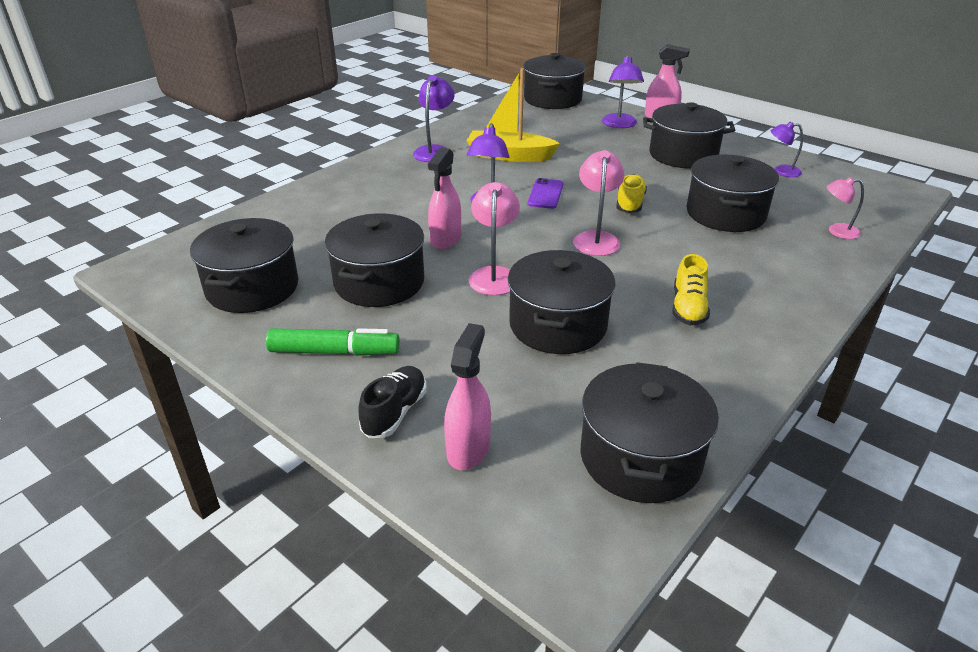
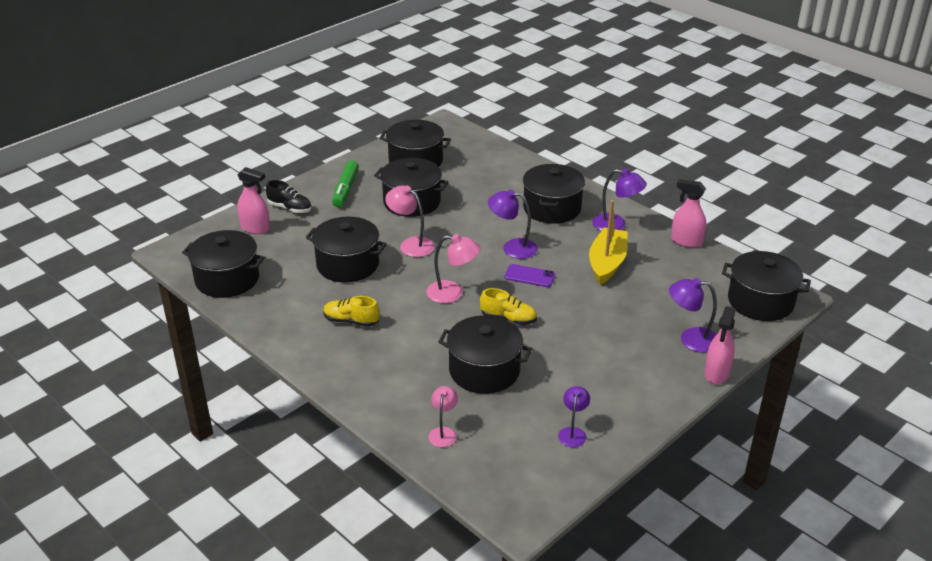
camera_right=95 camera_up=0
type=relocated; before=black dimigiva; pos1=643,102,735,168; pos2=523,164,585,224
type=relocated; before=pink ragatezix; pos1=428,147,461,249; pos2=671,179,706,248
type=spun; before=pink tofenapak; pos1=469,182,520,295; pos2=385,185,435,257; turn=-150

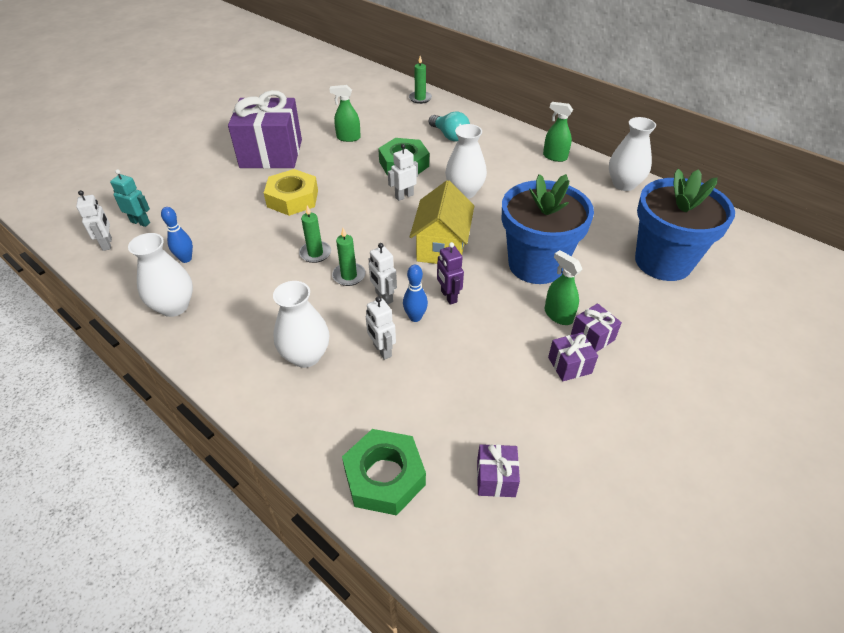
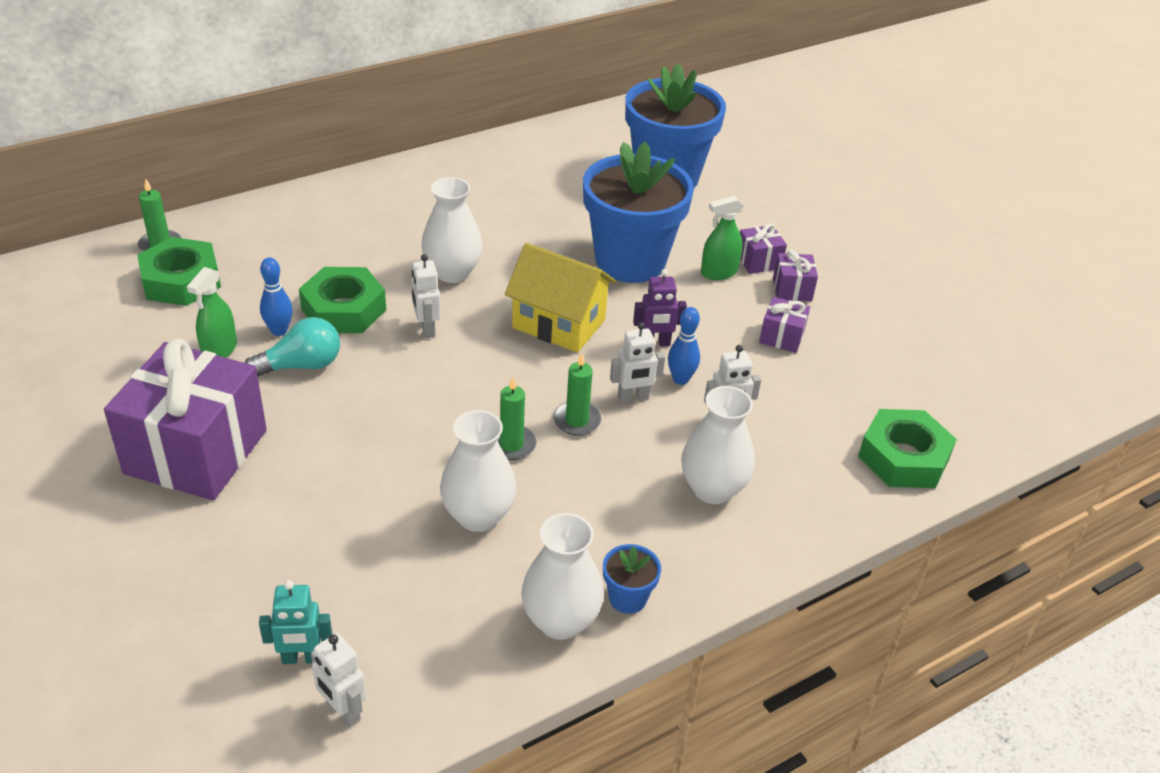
camera_right=-75 camera_up=-5
type=missing; before=green ragatezix; pos1=543,102,573,162
type=relocated; before=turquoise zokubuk; pos1=429,111,470,141; pos2=245,317,340,376
type=relocated; before=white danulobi; pos1=609,117,656,191; pos2=440,410,517,532
type=spun; before=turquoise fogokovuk; pos1=110,169,150,227; pos2=259,580,332,664; turn=-135
type=missing; before=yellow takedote; pos1=264,169,318,216
type=spun; before=white fogokovuk; pos1=76,190,112,251; pos2=311,633,366,728; turn=-135
type=relocated; before=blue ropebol; pos1=161,207,193,263; pos2=260,257,293,336
type=relocated; before=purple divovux; pos1=477,444,520,497; pos2=759,297,810,353
type=appeared; after=green takedote; pos2=137,237,221,306
type=appeared; after=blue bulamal; pos2=603,544,661,614

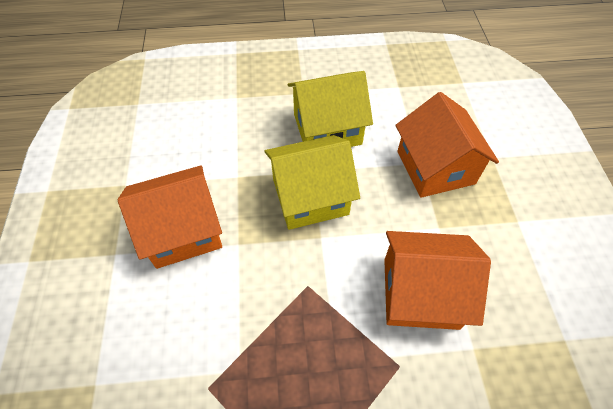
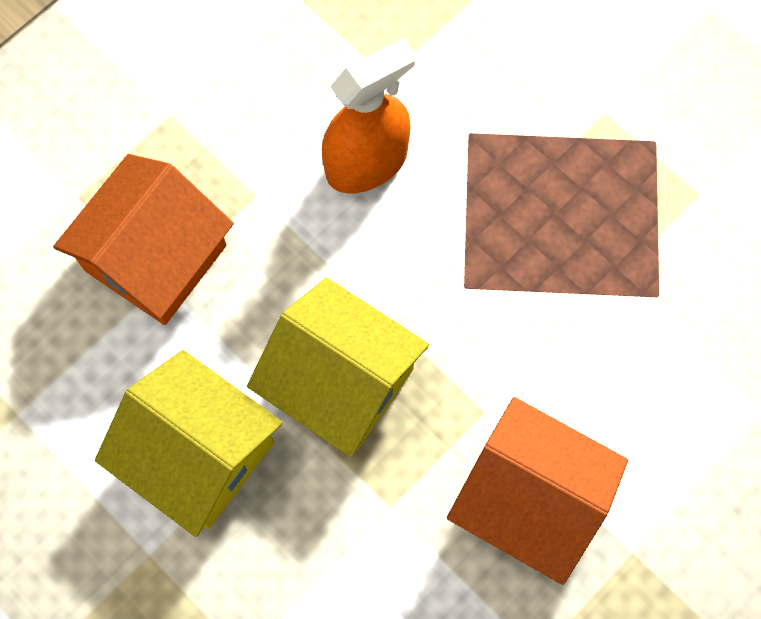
camera_right=-130 camera_up=15
type=exchanged; before=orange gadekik; after=orange ragatezix; pos1=384,231,491,330; pos2=322,38,416,193

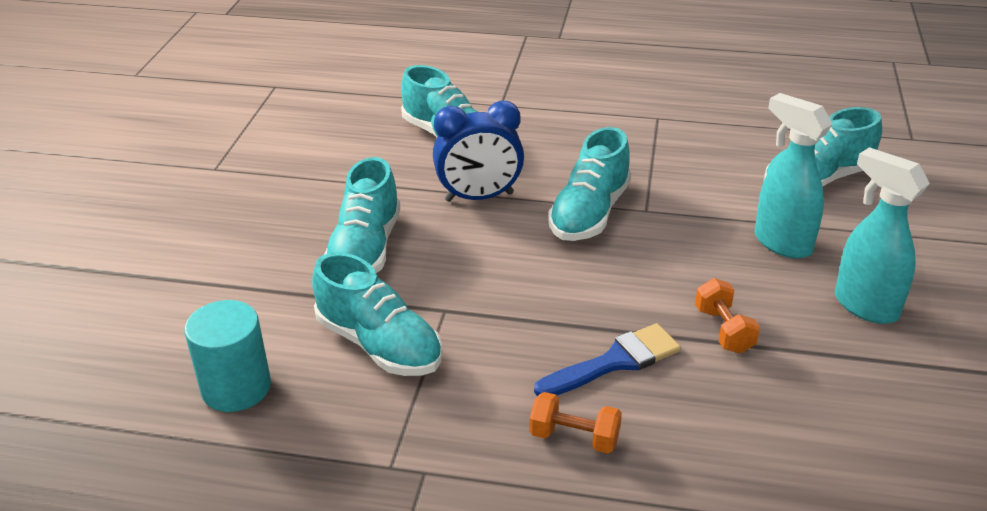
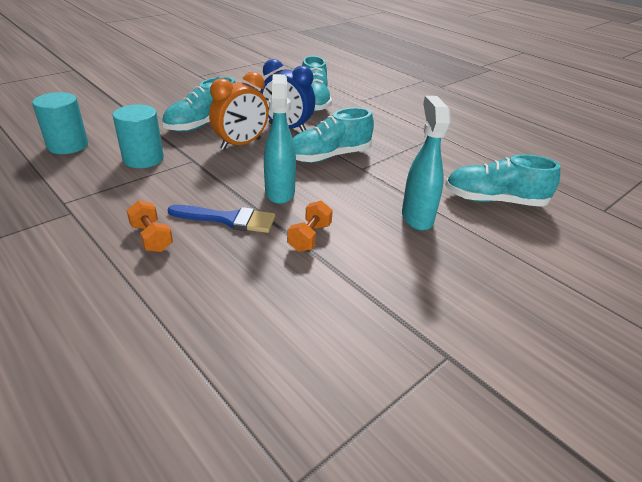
camera_right=35 camera_up=0
type=relocated; before=turquoise ragatezix; pos1=835,147,930,324; pos2=264,74,296,204
type=exchanged; before=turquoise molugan; after=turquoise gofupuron; pos1=312,252,442,376; pos2=113,104,164,168
type=appeared; after=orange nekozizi; pos2=209,72,269,150

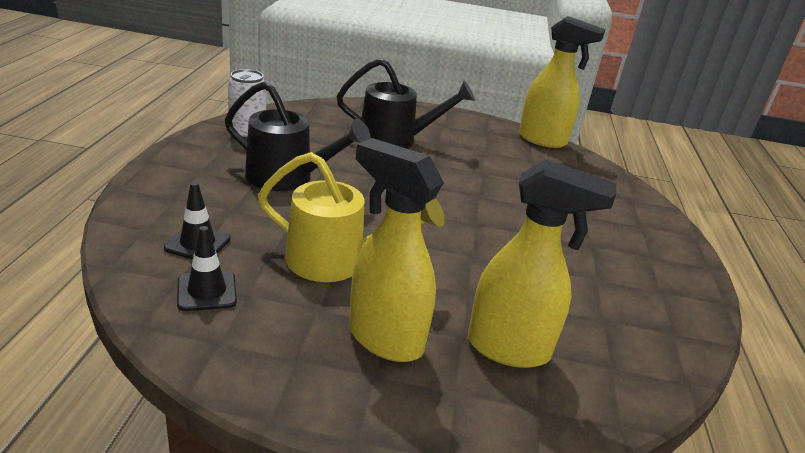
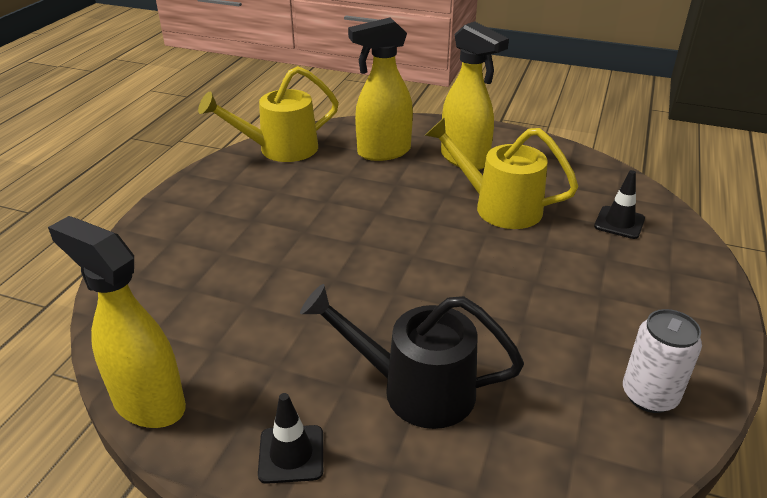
camera_right=-165 camera_up=5
type=missing; before=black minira; pos1=225,81,371,191
type=spun; before=yellow ragatezix; pos1=468,159,616,368; pos2=348,17,413,161; turn=-45
type=relocated; before=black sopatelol; pos1=177,226,237,311; pos2=258,393,323,484
type=appeared; after=yellow minira; pos2=198,66,339,162

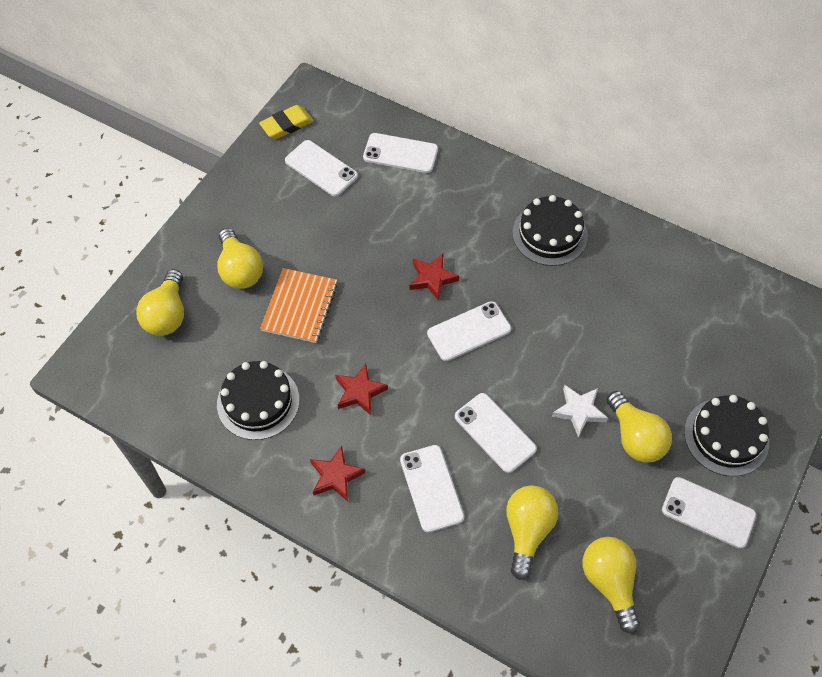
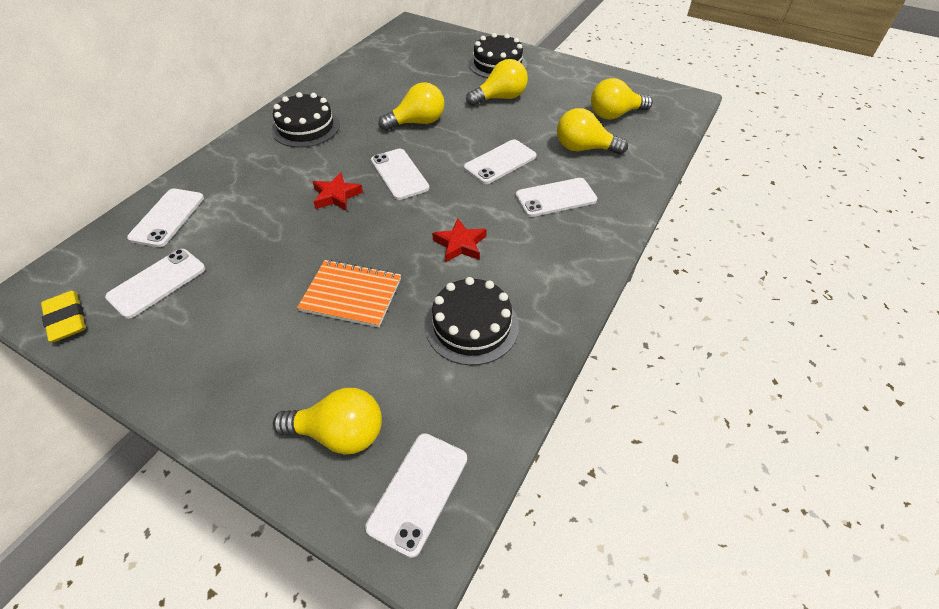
camera_right=-90 camera_up=-10
type=relocated; before=yellow zokubuk; pos1=217,228,263,289; pos2=378,82,444,131
type=missing; before=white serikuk; pos1=552,385,608,437
type=missing; before=red serikuk; pos1=310,446,365,502
type=relocated; before=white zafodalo; pos1=662,477,756,549; pos2=365,433,467,558

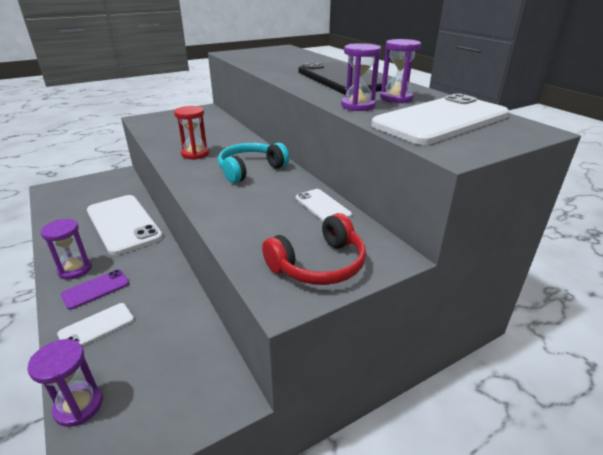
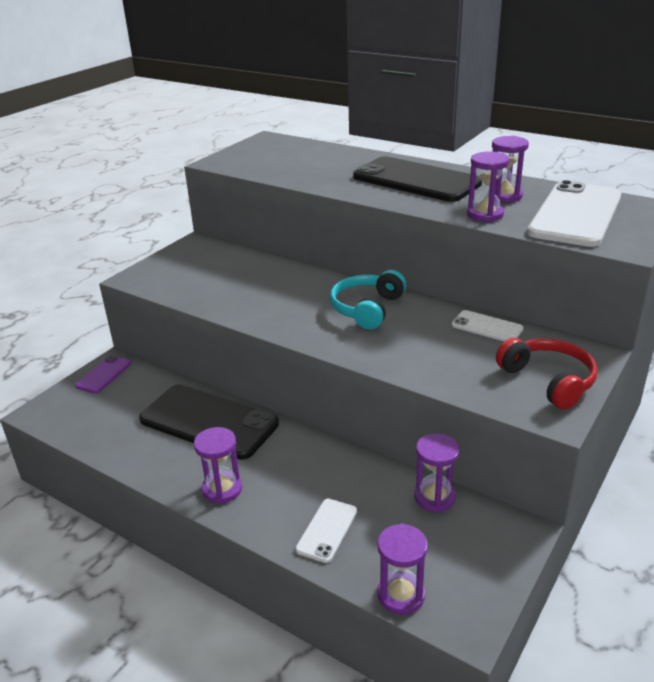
camera_right=-25 camera_up=0
type=missing; before=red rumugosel; pos1=174,106,209,160
type=colour; before=white zafodalo; after=black zafodalo; pos1=87,195,163,255; pos2=139,384,279,460
type=spun; before=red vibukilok; pos1=262,213,366,285; pos2=496,338,597,410; turn=-60
type=relocated; before=purple zafodalo; pos1=61,270,130,310; pos2=75,355,131,394
type=appeared; after=purple rumugosel; pos2=414,433,460,513

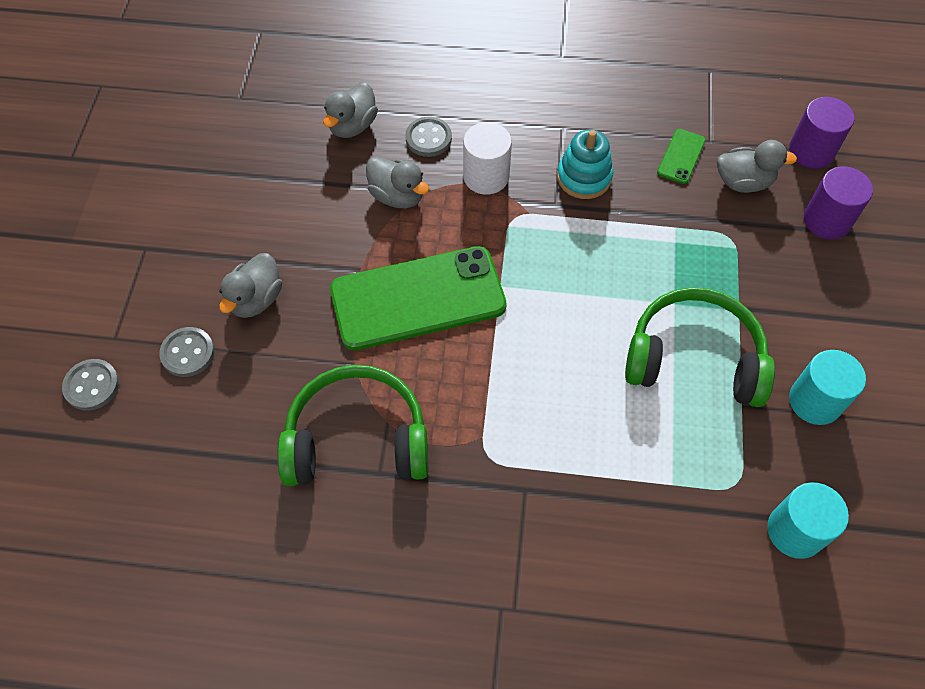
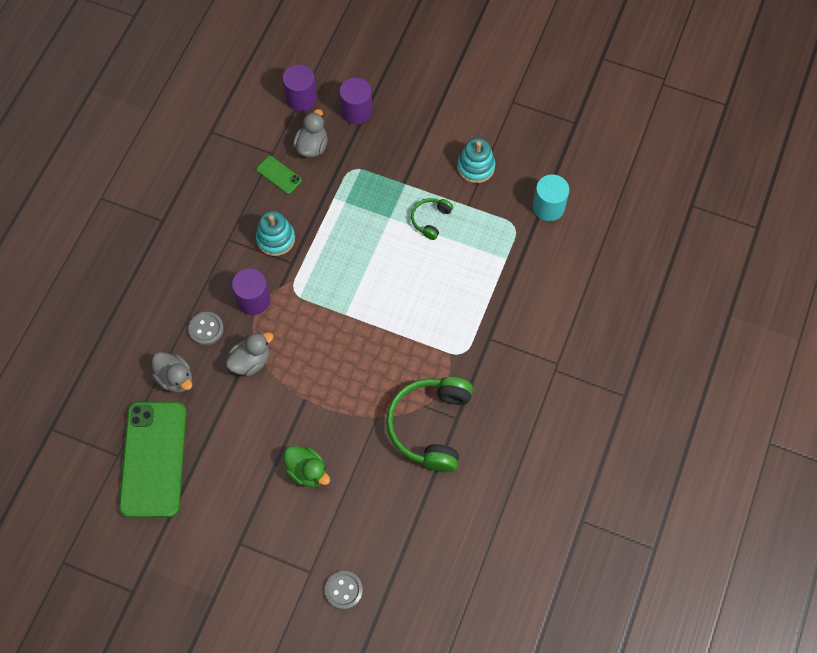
camera_right=-75 camera_up=5
type=colour; before=white gofupuron; after=purple gofupuron; pos1=463,122,512,195; pos2=232,268,270,315
type=relocated; before=green zafodalo; pos1=330,246,507,350; pos2=119,402,187,517
type=colour; before=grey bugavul; after=green bugavul; pos1=219,253,282,318; pos2=284,446,330,487
type=size; before=green vibukilok; pos1=625,287,775,407; pos2=411,198,453,240; scale=0.49
type=missing; before=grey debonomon; pos1=159,327,215,377
type=exchanged; before=turquoise gofupuron; after=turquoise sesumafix; pos1=789,350,866,425; pos2=457,138,495,183

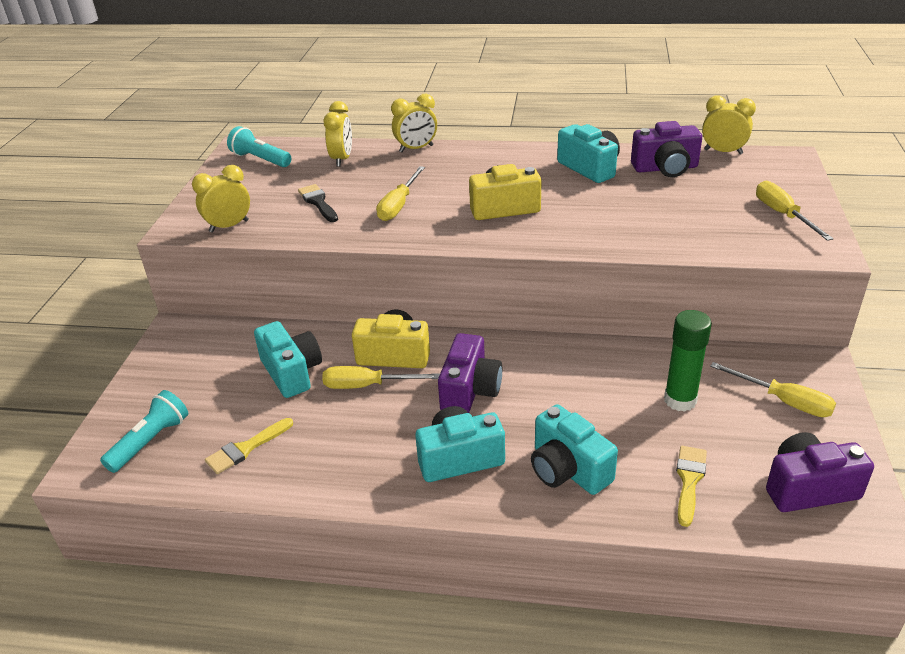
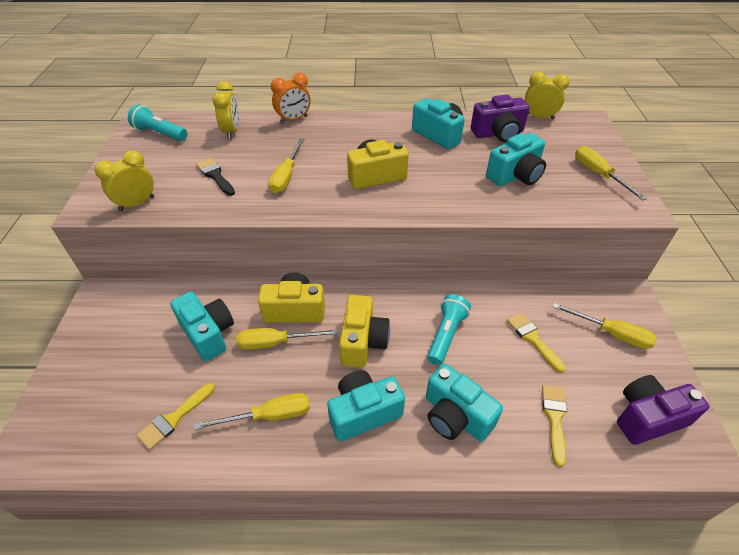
camera_right=-10 camera_up=10
type=colour; before=yellow nekozizi; after=orange nekozizi; pos1=391,94,437,152; pos2=271,73,311,124
type=exchanged; before=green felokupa; after=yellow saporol; pos1=664,310,712,412; pos2=507,313,566,372
type=colour; before=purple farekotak; after=yellow farekotak; pos1=438,333,502,413; pos2=339,295,390,368
type=relocated; before=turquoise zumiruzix; pos1=100,390,188,473; pos2=427,294,471,365
type=appeared; after=turquoise farekotak; pos2=486,133,546,186
type=appeared; after=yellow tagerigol; pos2=195,393,310,430

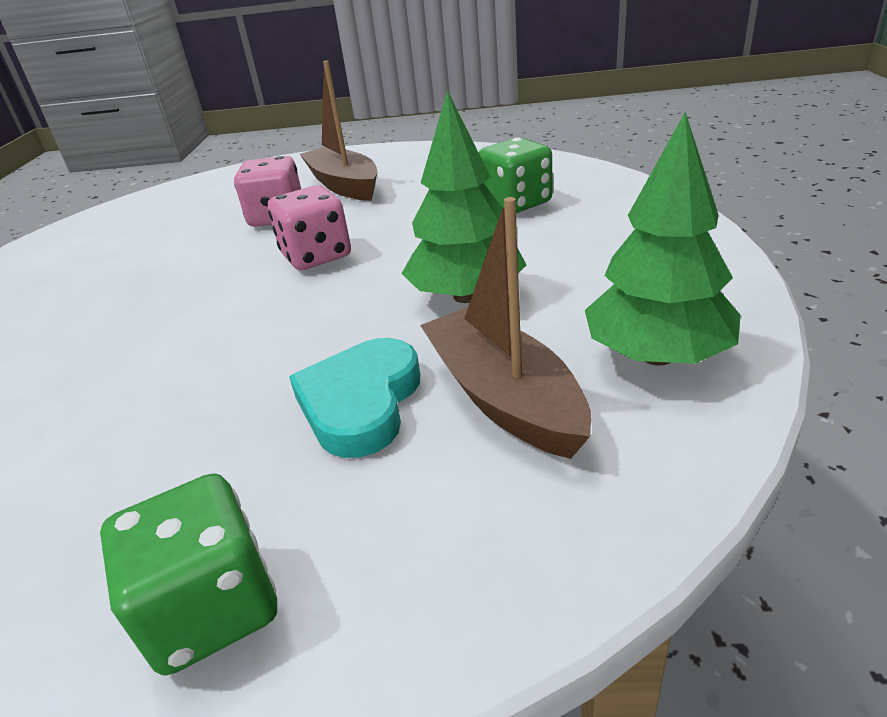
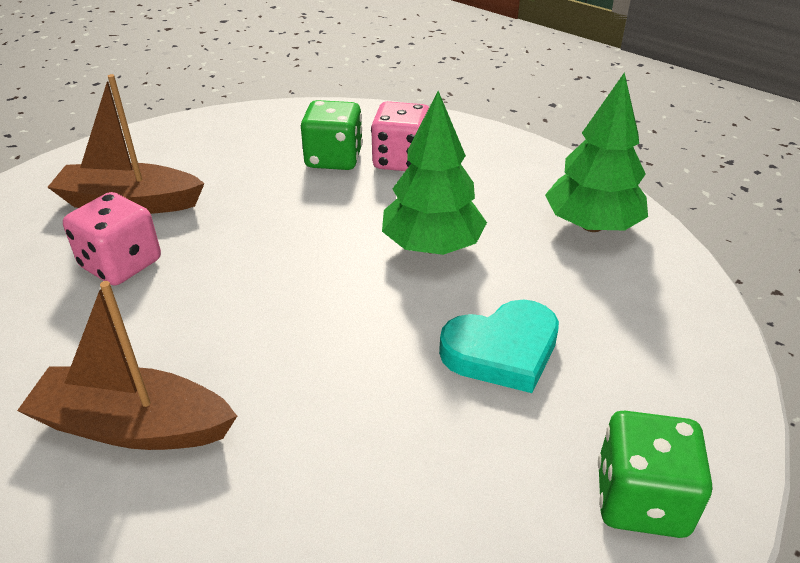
camera_right=-55 camera_up=5
type=relocated; before=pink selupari; pos1=268,185,351,270; pos2=371,101,429,171
type=relocated; before=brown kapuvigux; pos1=420,197,591,459; pos2=17,281,237,450
type=spun; before=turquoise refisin; pos1=289,338,420,458; pos2=439,299,559,393; turn=-75

